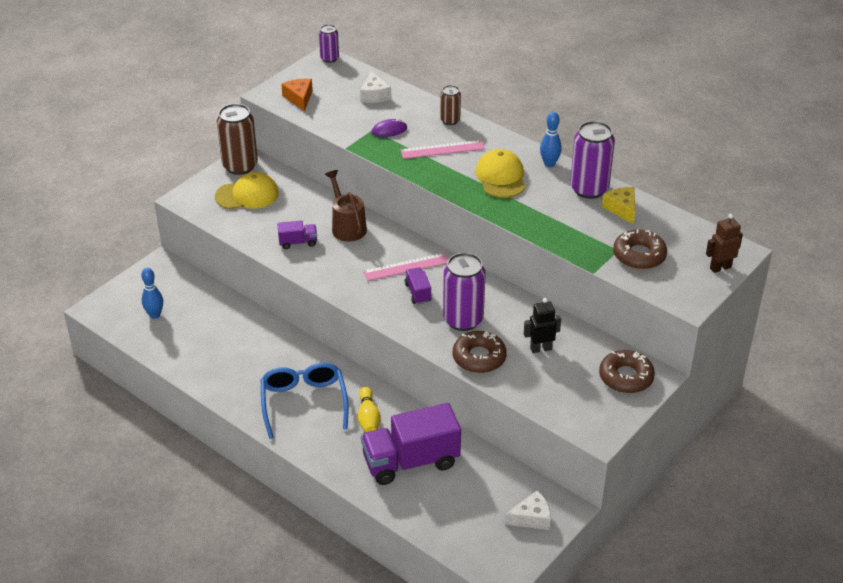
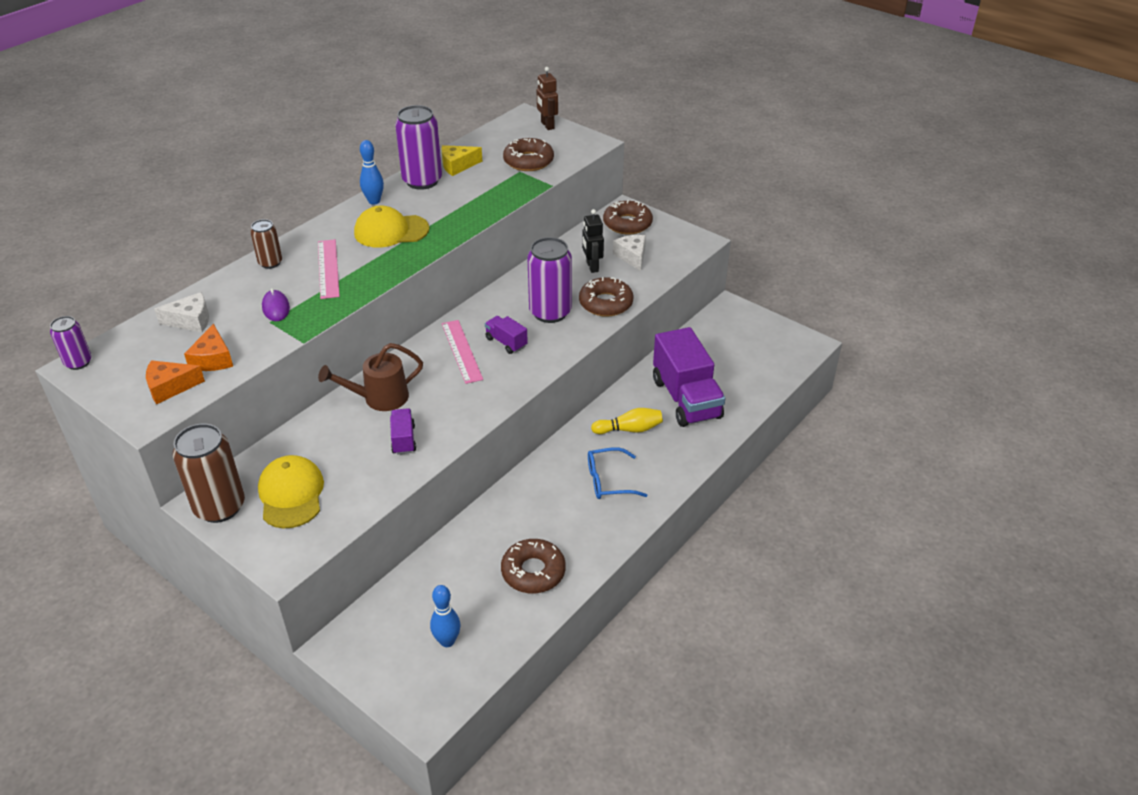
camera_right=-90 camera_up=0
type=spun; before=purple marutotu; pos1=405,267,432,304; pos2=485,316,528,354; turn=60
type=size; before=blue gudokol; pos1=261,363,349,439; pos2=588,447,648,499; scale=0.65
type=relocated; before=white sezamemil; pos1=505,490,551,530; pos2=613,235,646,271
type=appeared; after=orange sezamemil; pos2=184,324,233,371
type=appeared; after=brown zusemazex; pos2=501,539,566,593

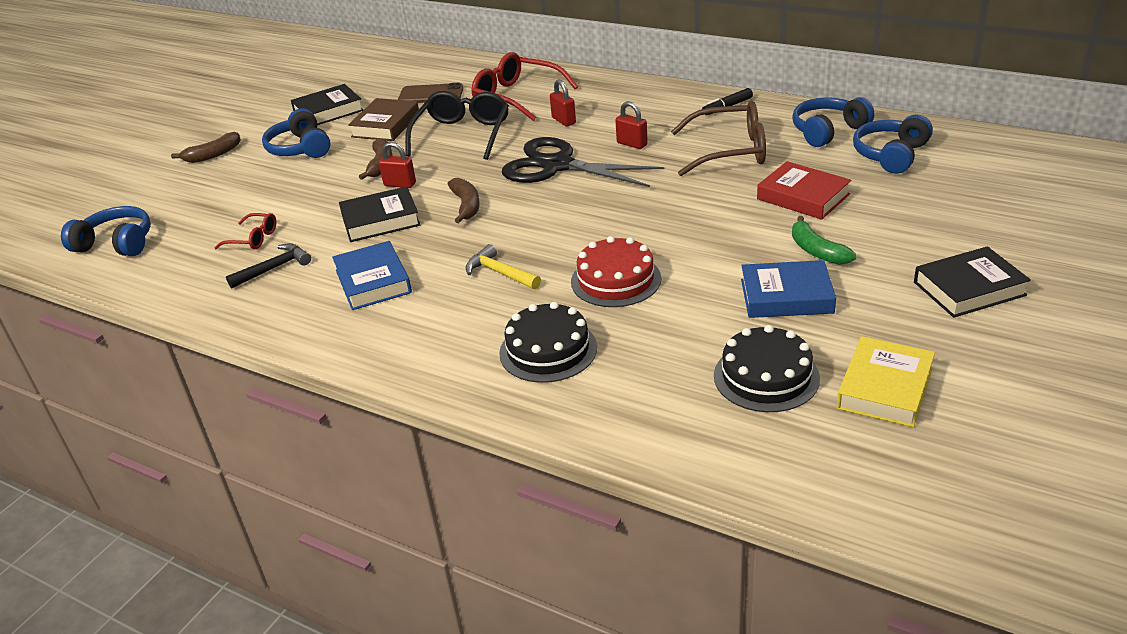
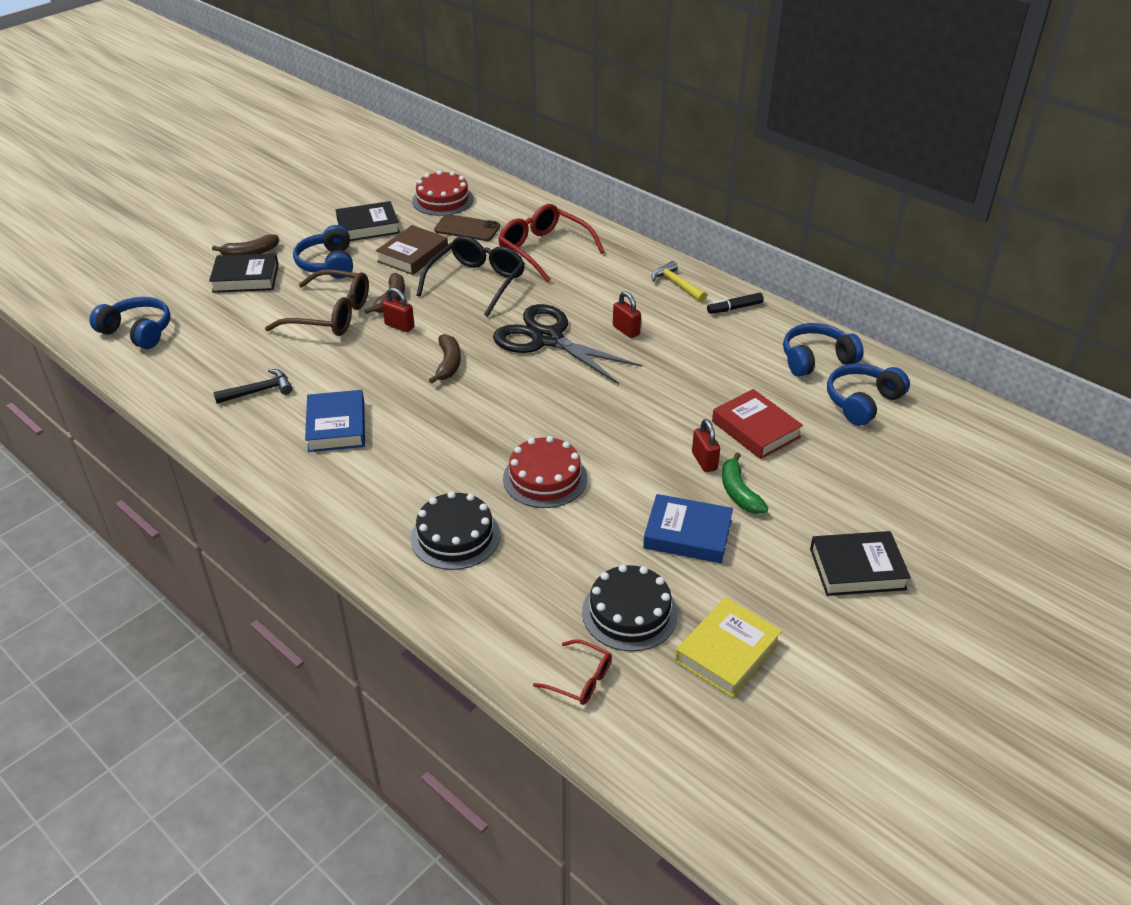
camera_right=10 camera_up=5
type=relocated; before=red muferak; pos1=550,79,576,127; pos2=692,419,720,472
type=relocated; before=brown gudokol; pos1=671,101,766,176; pos2=265,269,369,336
type=relocated; before=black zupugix; pos1=339,186,420,242; pos2=209,253,279,293
type=relocated; before=red gudokol; pos1=214,213,276,249; pos2=533,639,612,705
type=relocated; before=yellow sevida; pos1=466,244,541,290; pos2=651,261,707,302
type=appeared; after=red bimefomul; pos2=412,171,473,216

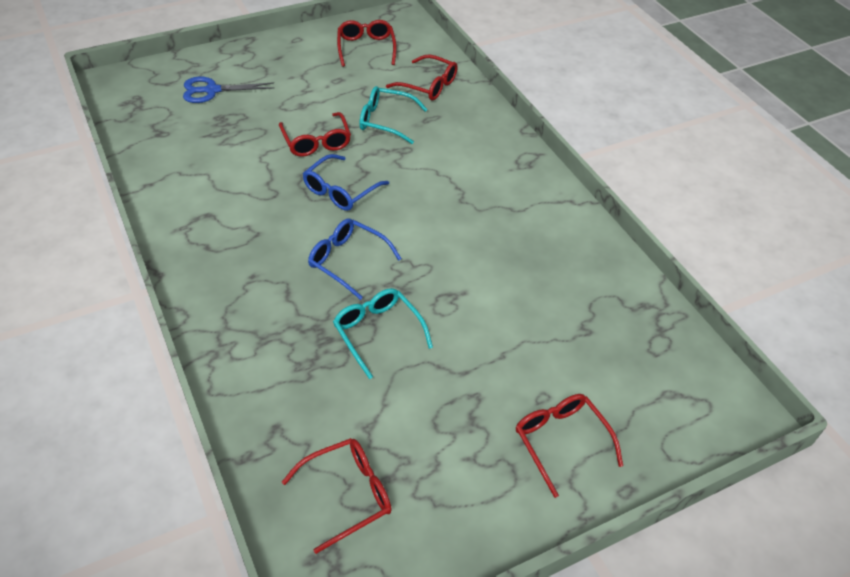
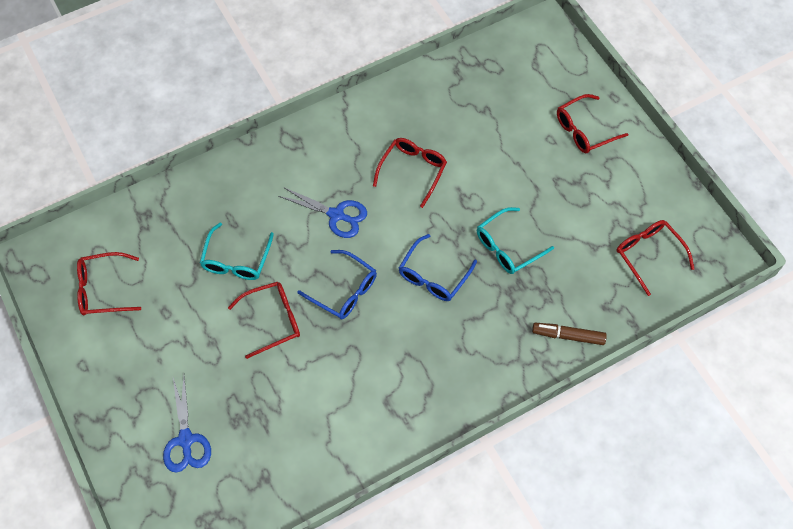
camera_right=-90 camera_up=15
type=relocated; before=red gudokol; pos1=386,55,458,101; pos2=373,138,447,208
type=appeared; after=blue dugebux; pos2=279,187,367,238
type=appeared; after=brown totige; pos2=532,323,607,345

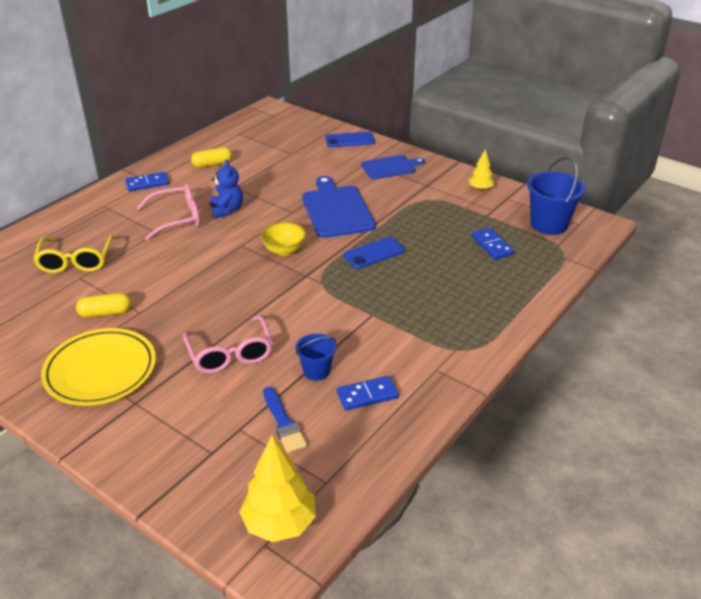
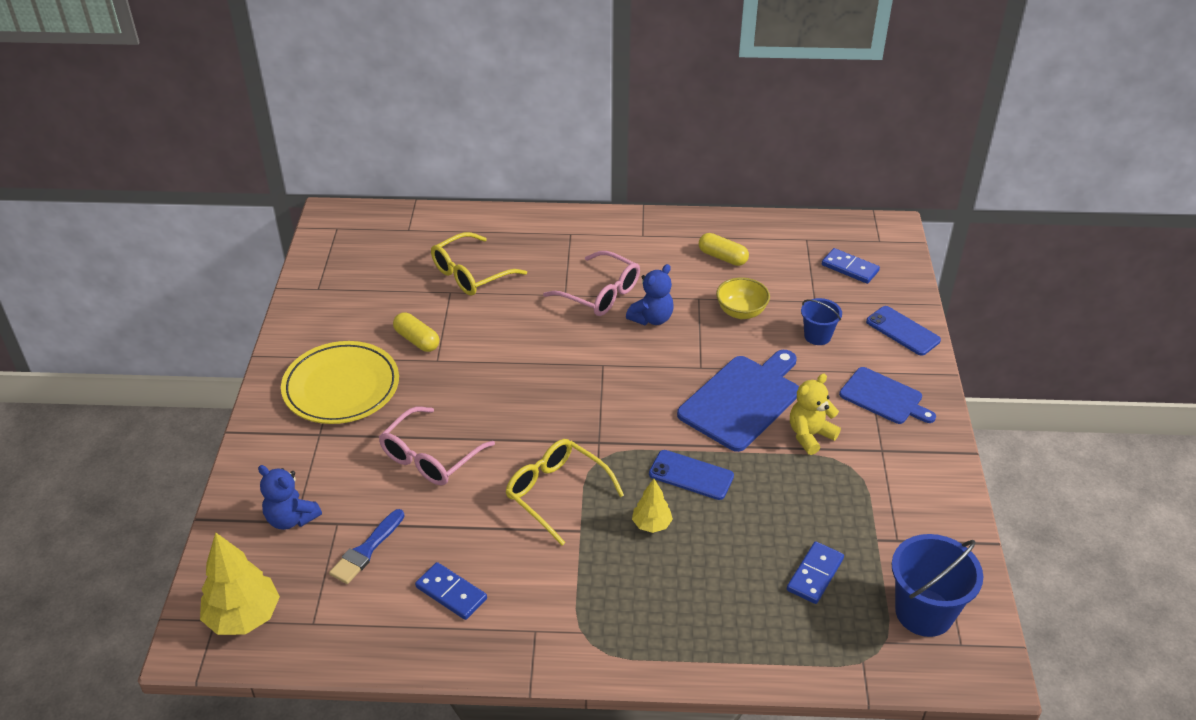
camera_right=55 camera_up=5
type=relocated; before=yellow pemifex; pos1=468,149,494,191; pos2=632,479,673,533
type=relocated; before=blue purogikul; pos1=125,172,169,191; pos2=822,248,880,284
type=relocated; before=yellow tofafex; pos1=261,222,306,256; pos2=716,277,770,319
type=relocated; before=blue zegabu; pos1=296,334,336,381; pos2=801,298,842,345
type=appeared; after=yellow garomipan; pos2=790,374,841,455
type=appeared; after=yellow gudokol; pos2=505,439,624,545
type=appeared; after=blue garomipan; pos2=258,465,322,530

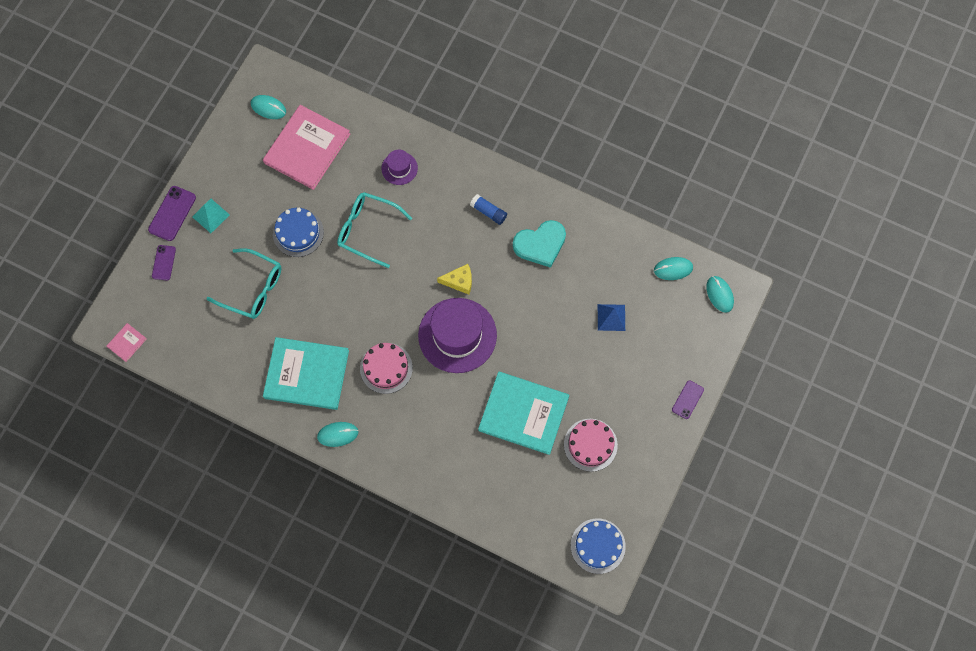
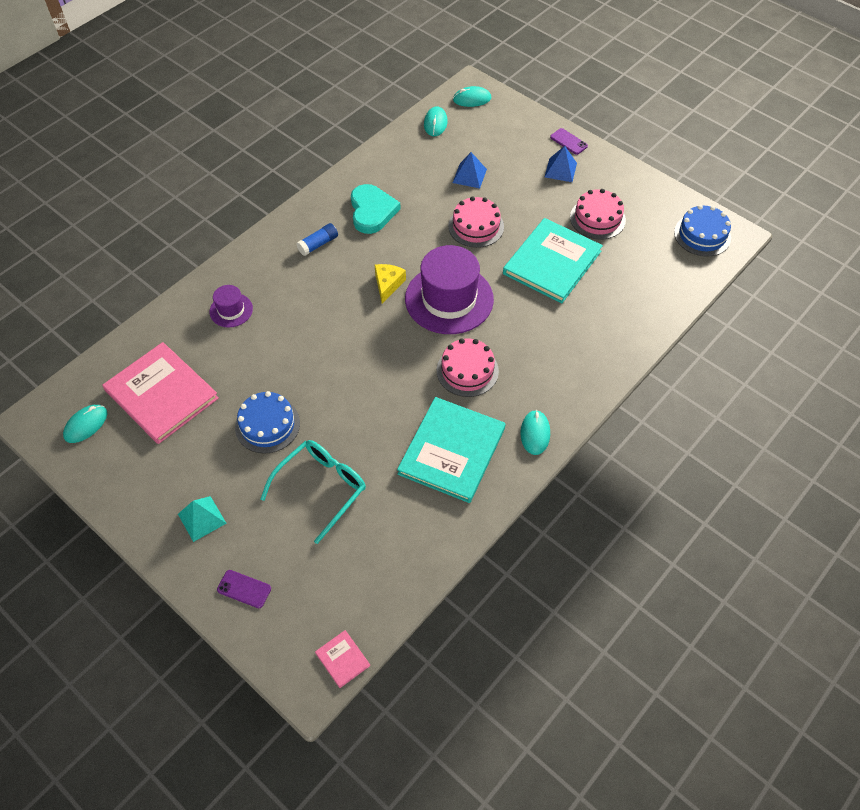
camera_right=-75 camera_up=-15
type=missing; before=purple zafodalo; pos1=148,186,196,241
type=missing; before=turquoise gudokol; pos1=337,192,412,268
type=appeared; after=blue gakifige; pos2=545,146,577,182
type=appeared; after=pink bimefomul; pos2=448,196,504,248

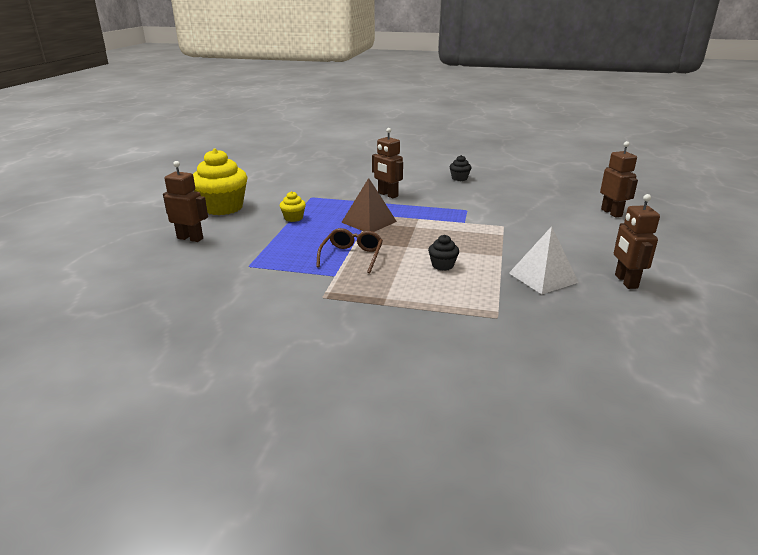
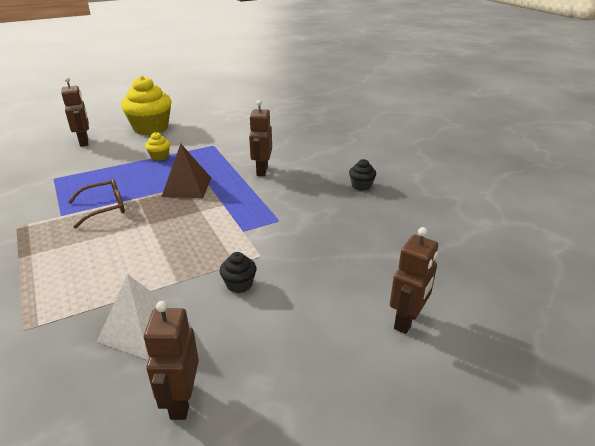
camera_right=50 camera_up=5
type=spun; before=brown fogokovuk; pos1=614,194,660,289; pos2=144,301,199,420; turn=-45
type=relocated; before=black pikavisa; pos1=428,235,459,271; pos2=220,252,257,293

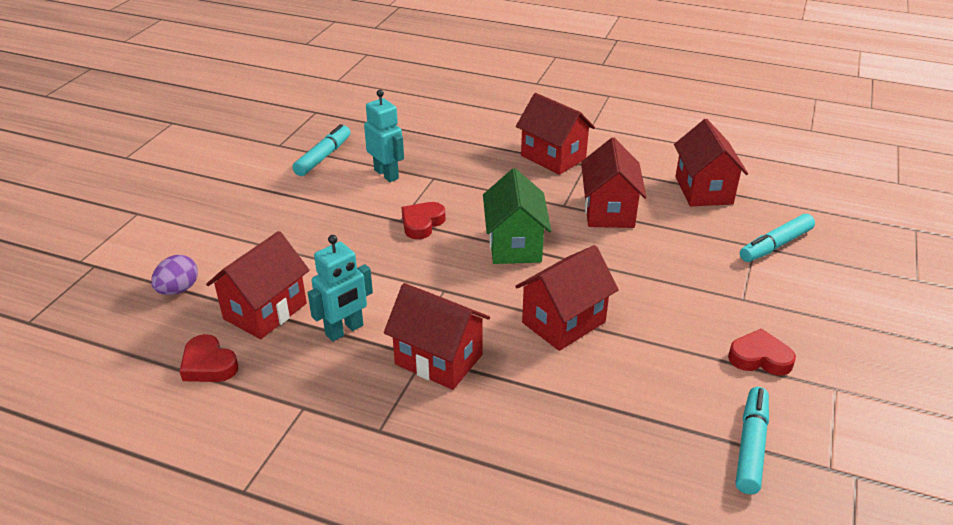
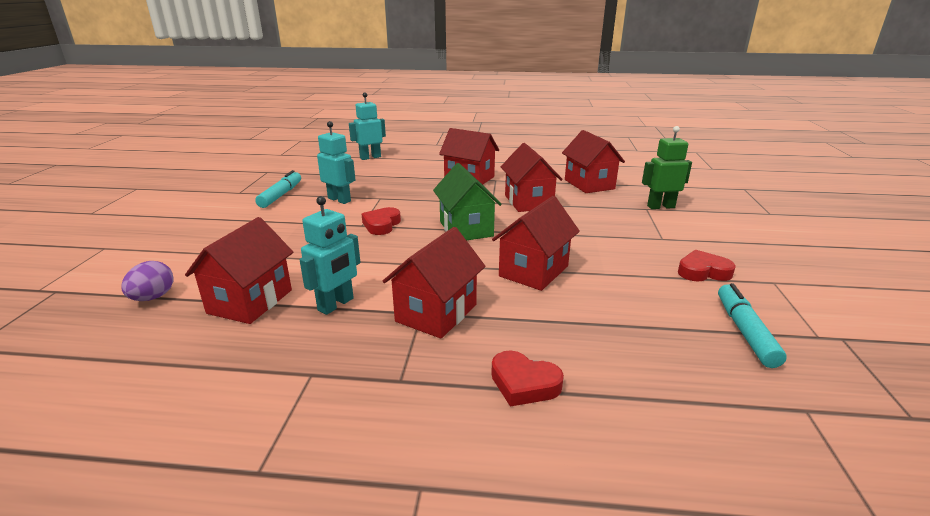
camera_right=-15 camera_up=-10
type=exchanged; before=turquoise totige; after=green fogokovuk; pos1=740,214,815,262; pos2=642,126,692,209
type=spun; before=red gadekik; pos1=384,283,490,390; pos2=383,227,486,339; turn=-75
type=relocated; before=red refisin; pos1=180,334,238,382; pos2=491,351,564,407
type=appeared; after=turquoise fogokovuk; pos2=349,92,386,160

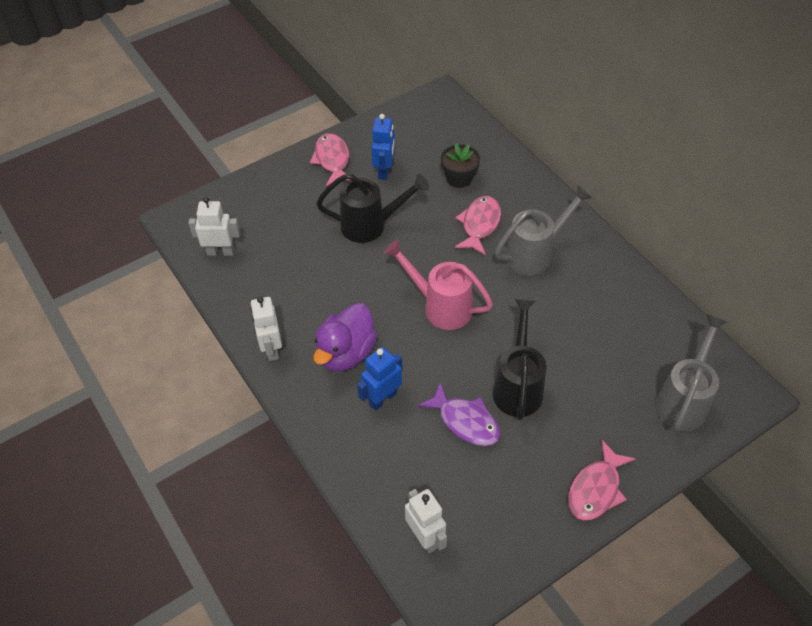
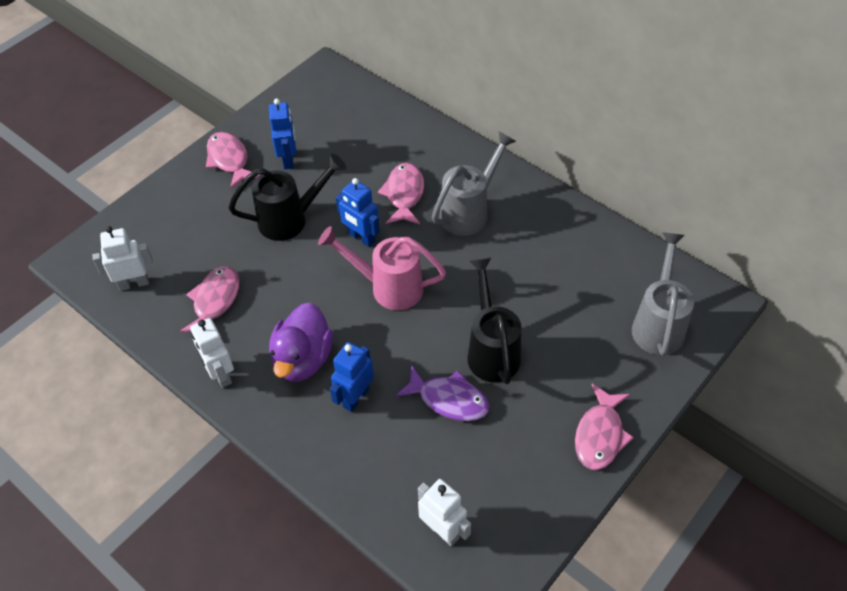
camera_right=-15 camera_up=0
type=missing; before=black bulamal; pos1=441,143,480,188
type=appeared; after=blue fogokovuk; pos2=336,178,380,247
type=appeared; after=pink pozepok; pos2=180,266,240,333

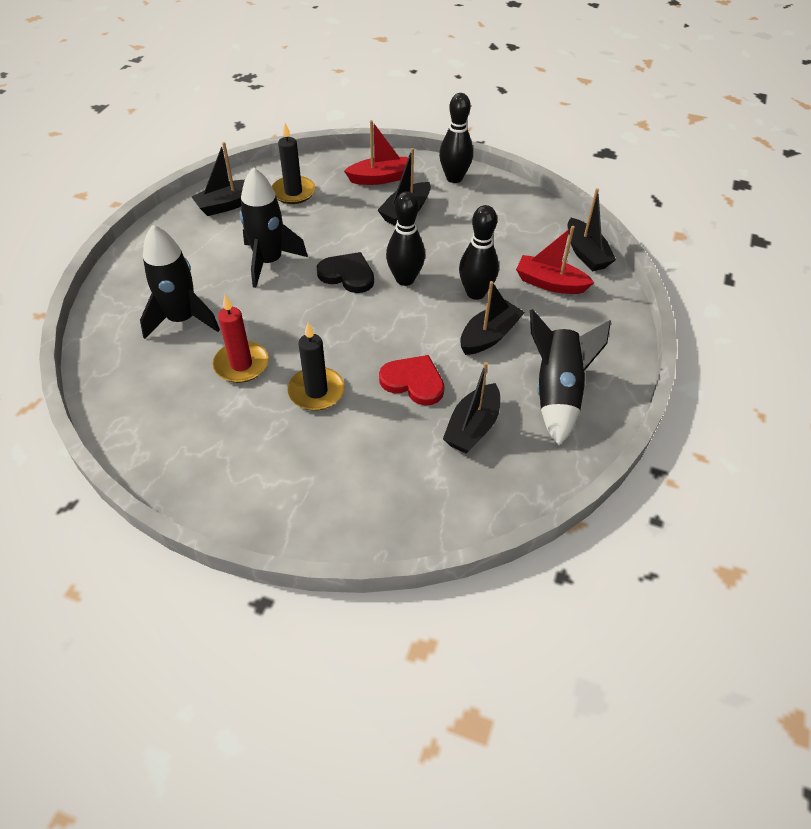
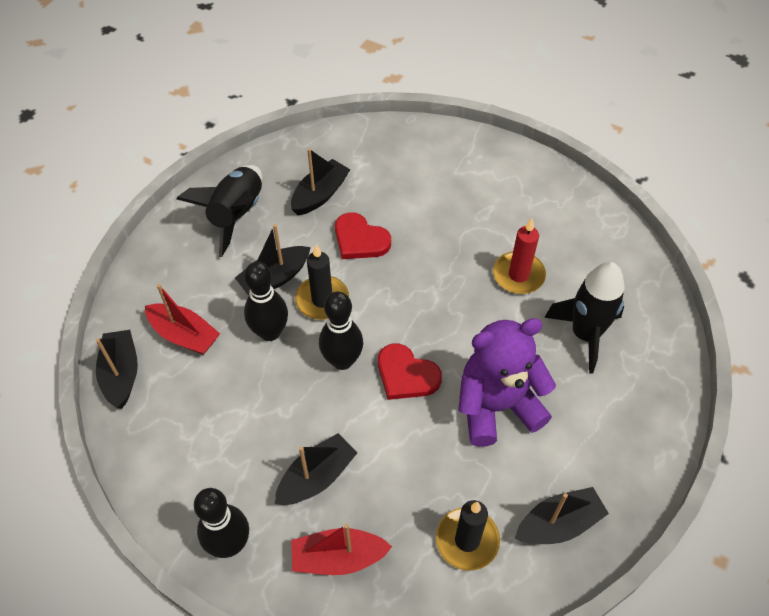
camera_right=-170 camera_up=5
type=exchanged; before=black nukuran; after=purple garomipan; pos1=240,167,308,288; pos2=458,318,556,447
type=colour; before=black refisin; after=red refisin; pos1=317,252,374,293; pos2=378,343,442,400
type=relocated; before=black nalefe; pos1=287,323,345,411; pos2=295,244,349,320

